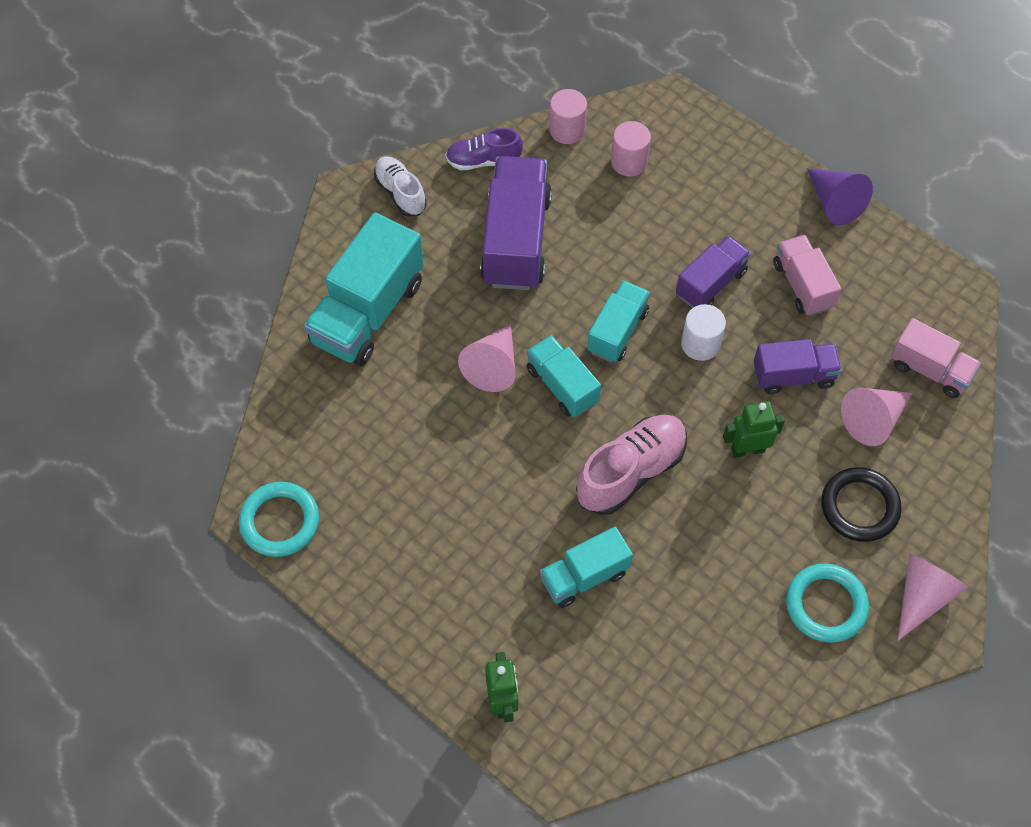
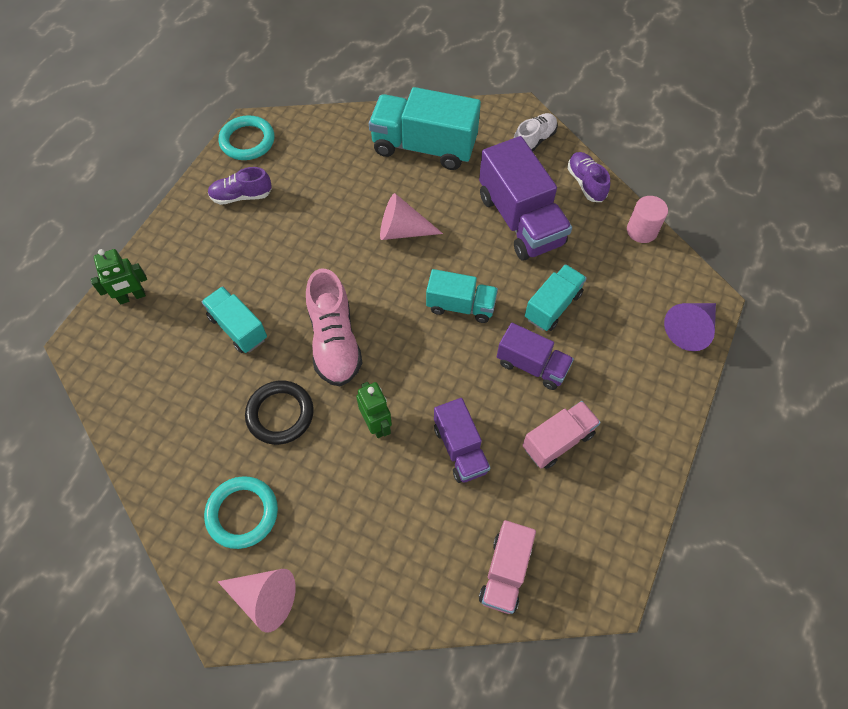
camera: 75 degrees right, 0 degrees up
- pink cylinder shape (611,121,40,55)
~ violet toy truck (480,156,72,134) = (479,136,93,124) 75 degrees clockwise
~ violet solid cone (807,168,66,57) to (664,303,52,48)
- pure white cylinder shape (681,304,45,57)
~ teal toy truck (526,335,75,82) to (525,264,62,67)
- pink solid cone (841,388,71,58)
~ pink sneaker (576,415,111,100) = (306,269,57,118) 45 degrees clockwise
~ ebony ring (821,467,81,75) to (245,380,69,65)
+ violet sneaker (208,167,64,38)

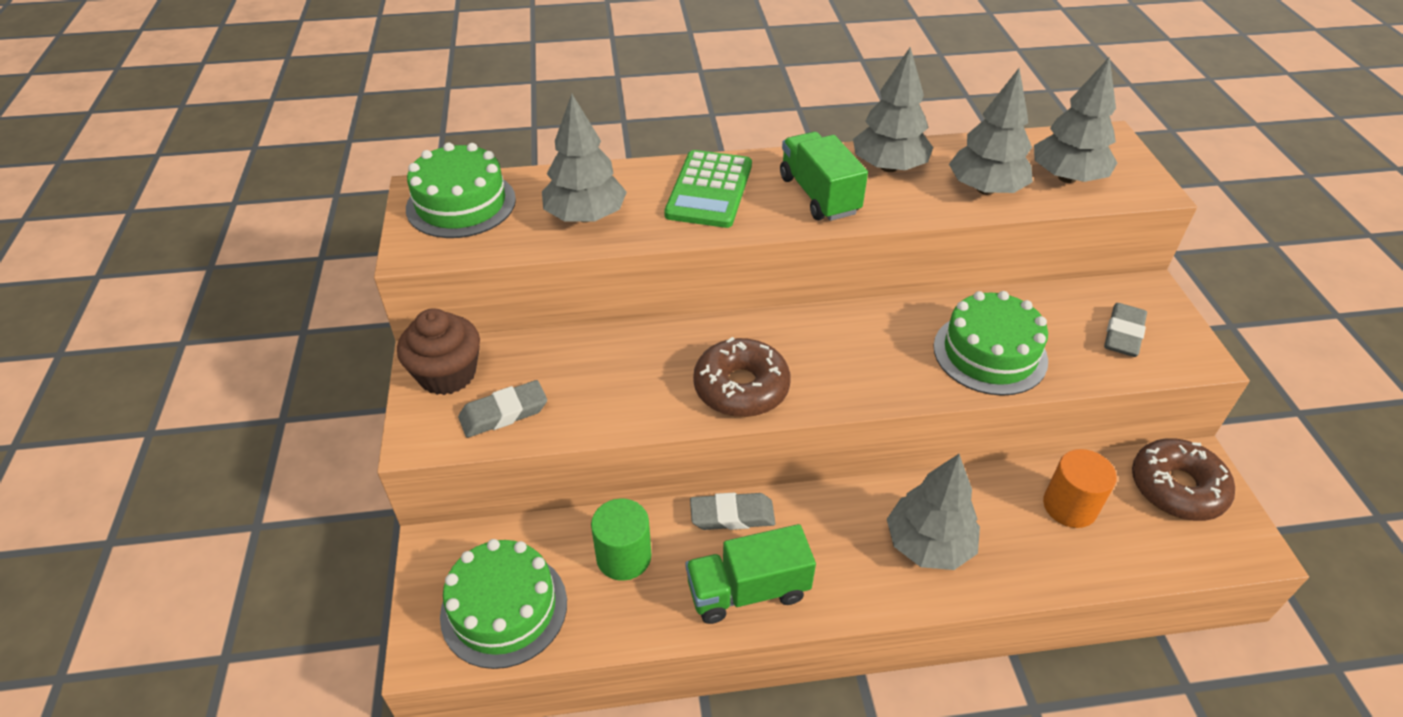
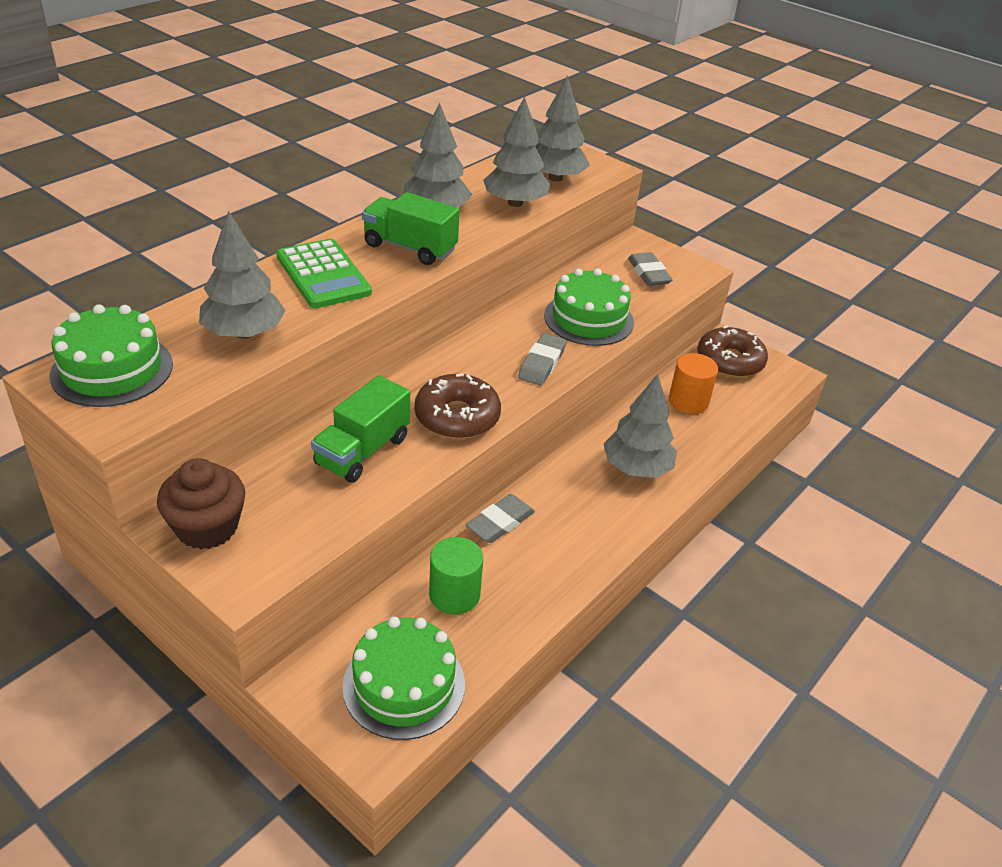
camera: 45 degrees left, 5 degrees down
~ ash-grey eraser (458,380,89,58) to (518,333,48,53)
~ green toy truck (686,524,130,100) to (311,375,99,108)

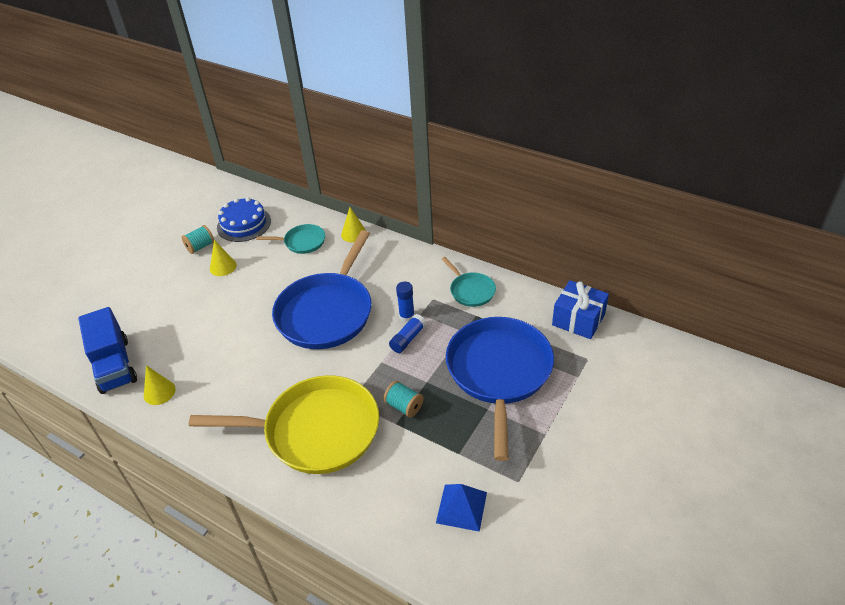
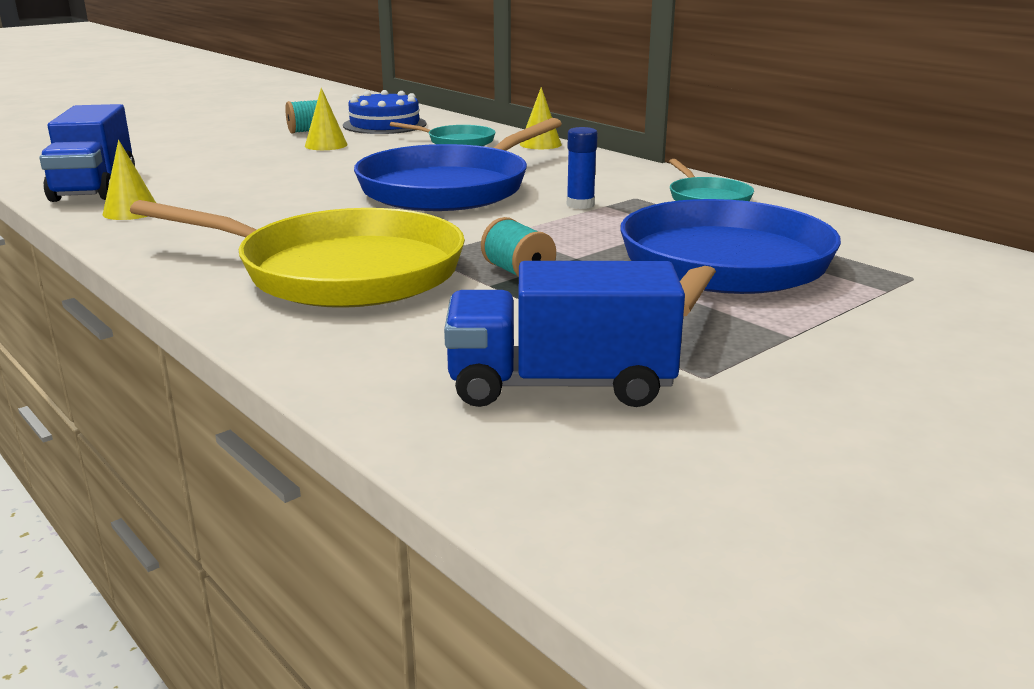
camera: 15 degrees right, 20 degrees down
- blue present (552,280,57,59)
- blue stick of glue (389,314,37,39)
~ blue pyramid (436,484,51,48) to blue toy truck (444,261,241,146)

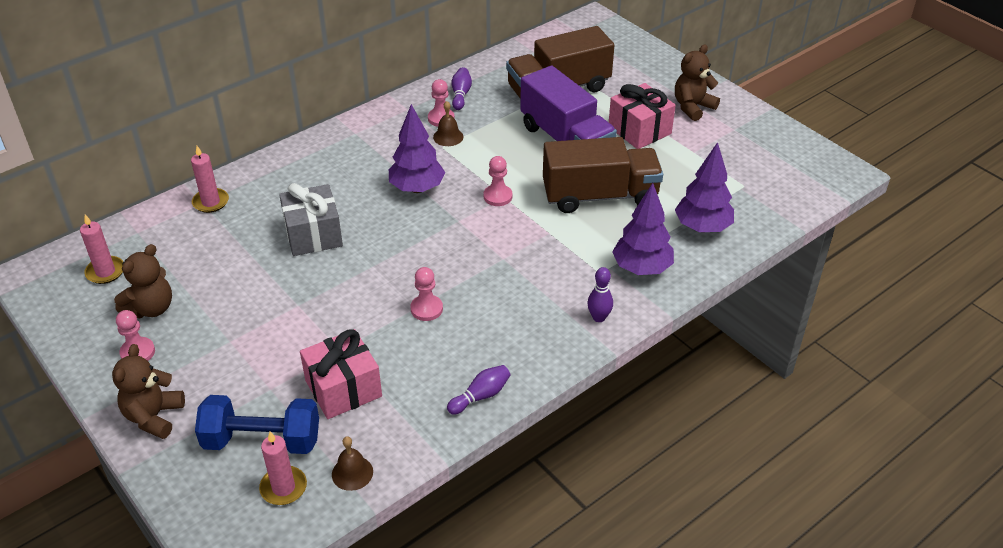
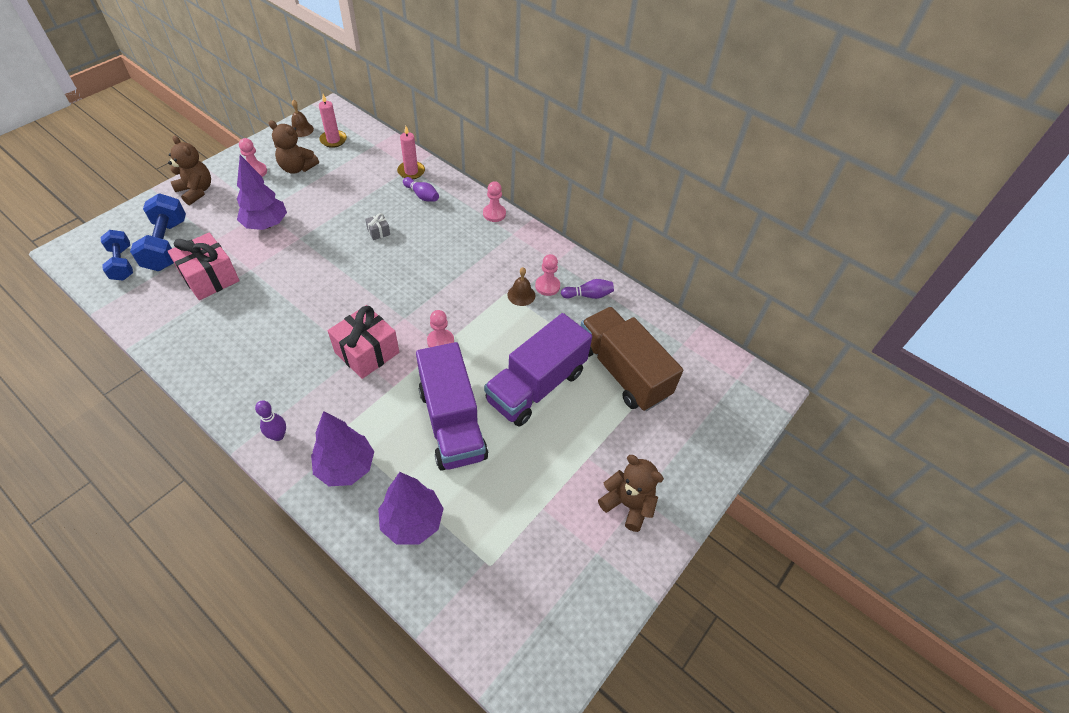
camera: 75 degrees right, 10 degrees up
~ pink present (609,83,67,66) to (328,305,71,74)
~ violet fir tree (389,104,56,89) to (237,155,50,75)
~ brown toy truck (543,137,120,76) to violet toy truck (416,342,72,129)
~ ash-grey present (279,183,64,73) = (365,213,25,27) x0.45
~ pink pawn (410,267,33,54) to (483,181,23,41)
~ brown teddy bear (112,344,73,95) = (168,136,43,69) 45 degrees clockwise
~ violet tenpin (447,365,63,50) to (403,177,36,24)
~ pink pillar candle (259,432,48,73) to blue free weight (101,230,32,50)
~ brown hand bell (332,436,41,55) to (291,99,23,38)

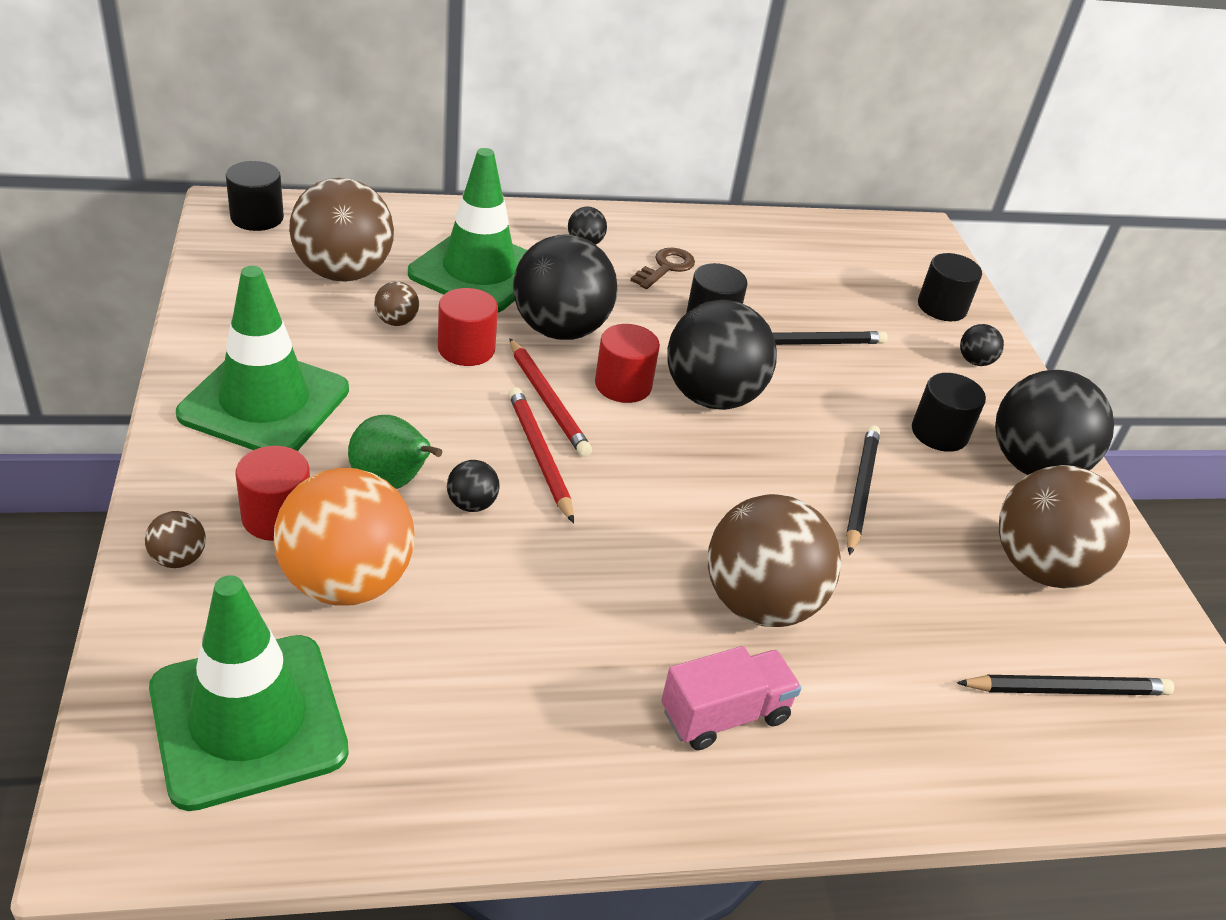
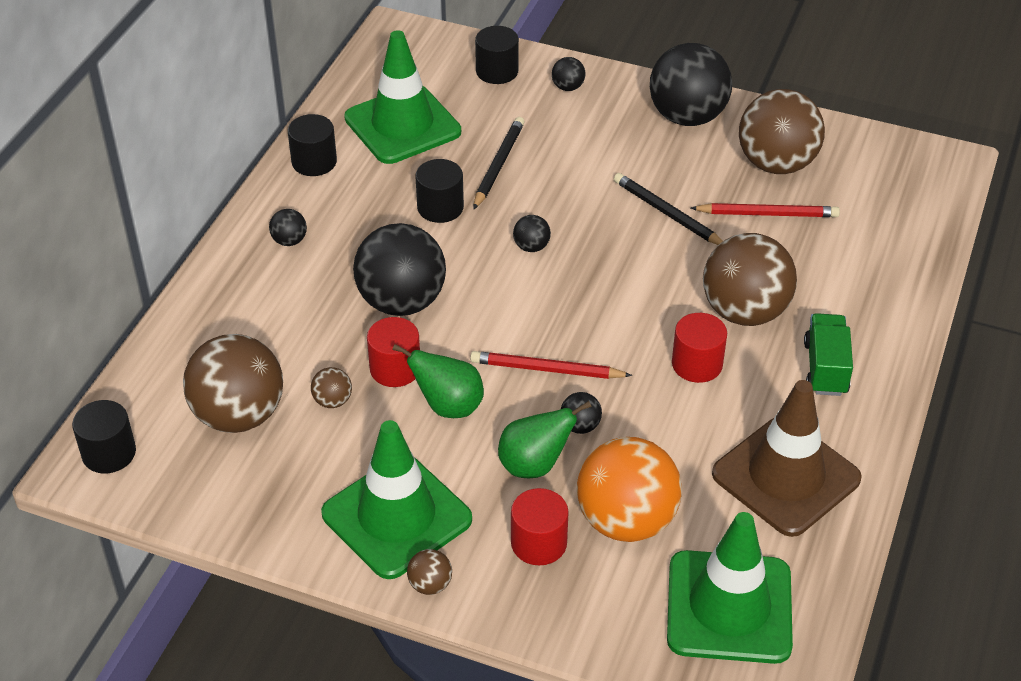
camera: 55 degrees left, 5 degrees up
~ green safety cone (408,148,119,165) to (344,30,117,134)
- brown key (631,248,64,41)
~ ebony play ball (667,300,110,110) = (513,215,38,37) x0.42
~ scarlet cylinder shape (595,324,65,79) to (672,313,55,70)
~ scarlet pencil (509,338,83,119) to (691,203,149,14)
~ ebony cylinder shape (912,373,74,79) to (288,114,49,62)
~ brown play ball (145,511,61,57) to (407,549,45,46)
~ pink toy truck (661,646,141,104) to green toy truck (804,313,49,83)
- ebony pencil (957,675,217,20)
+ green toy pear (392,344,92,74)
+ brown safety cone (712,380,150,157)

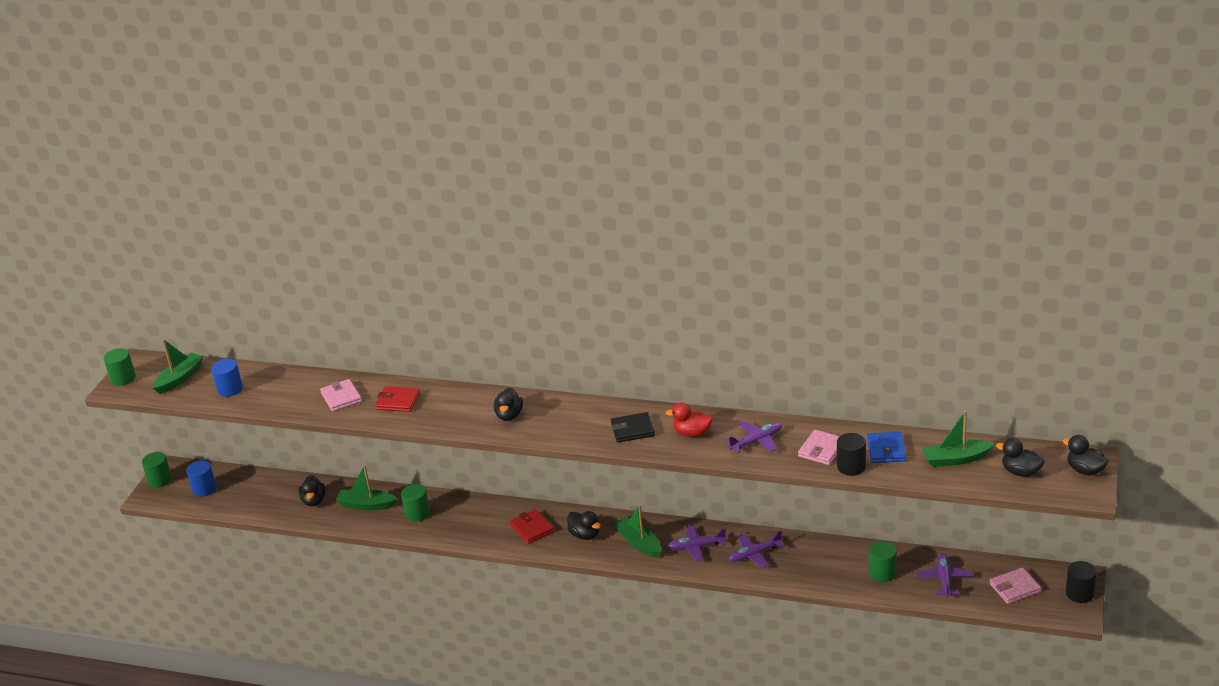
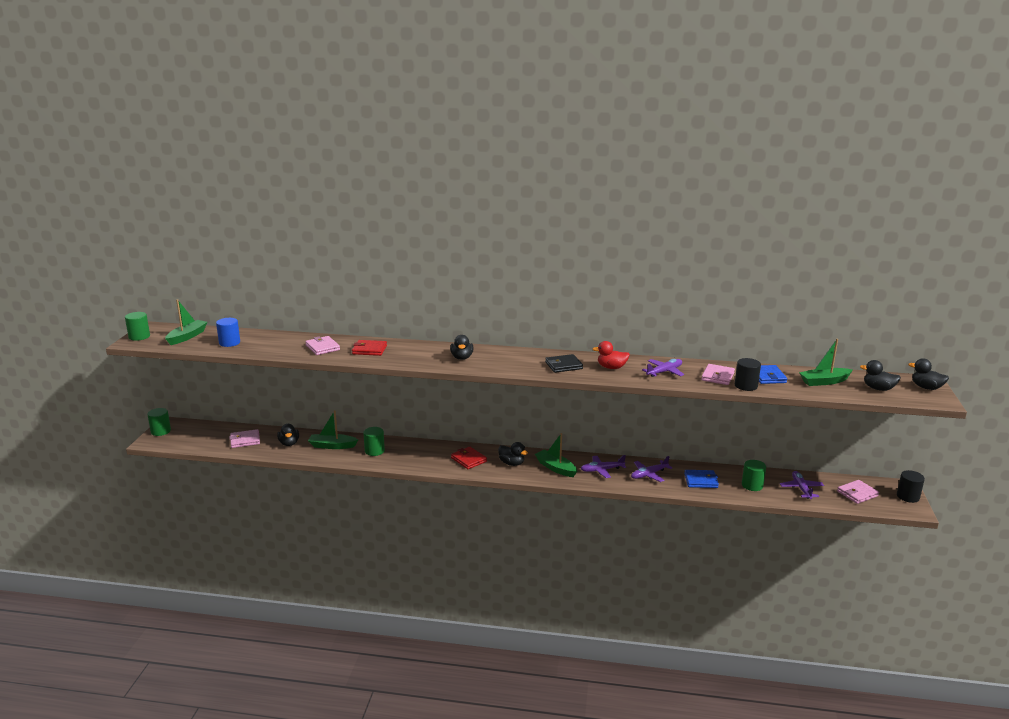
camera: 10 degrees left, 10 degrees down
- blue cylinder shape (186,460,30,37)
+ pink card wallet (229,429,31,19)
+ blue card wallet (684,470,35,18)

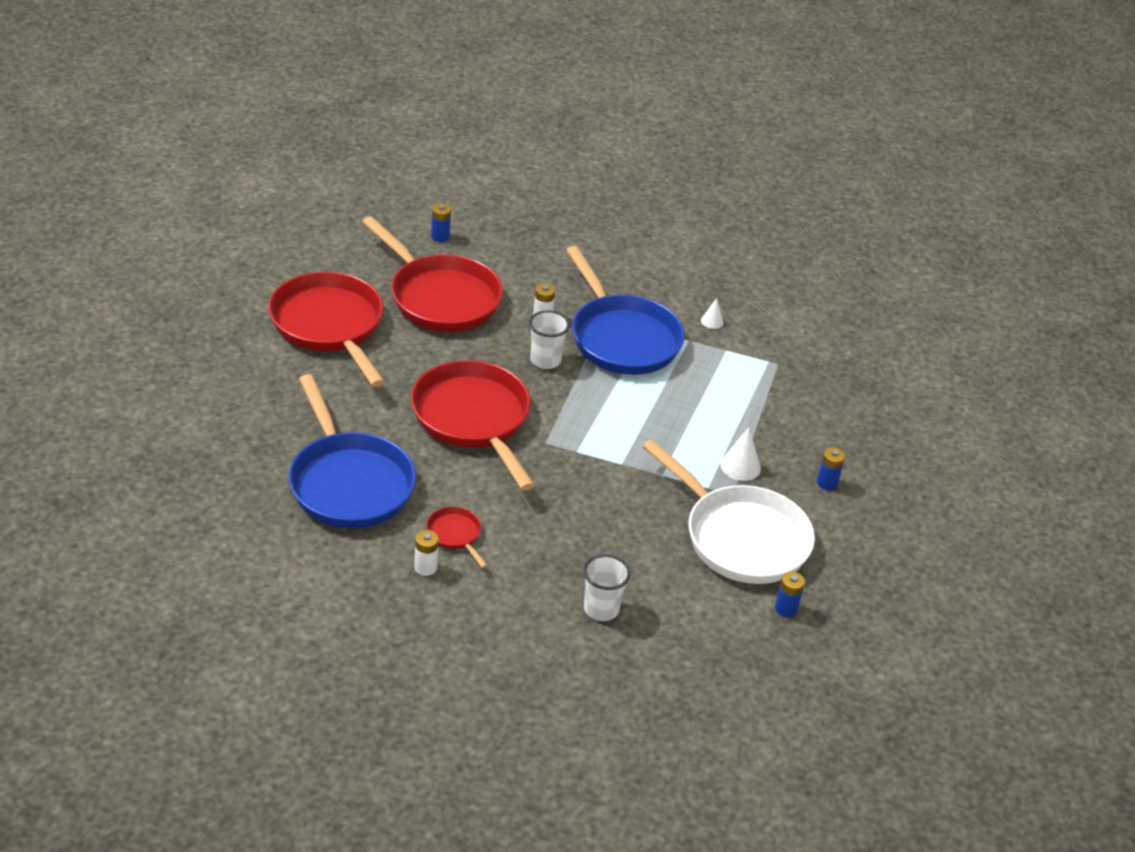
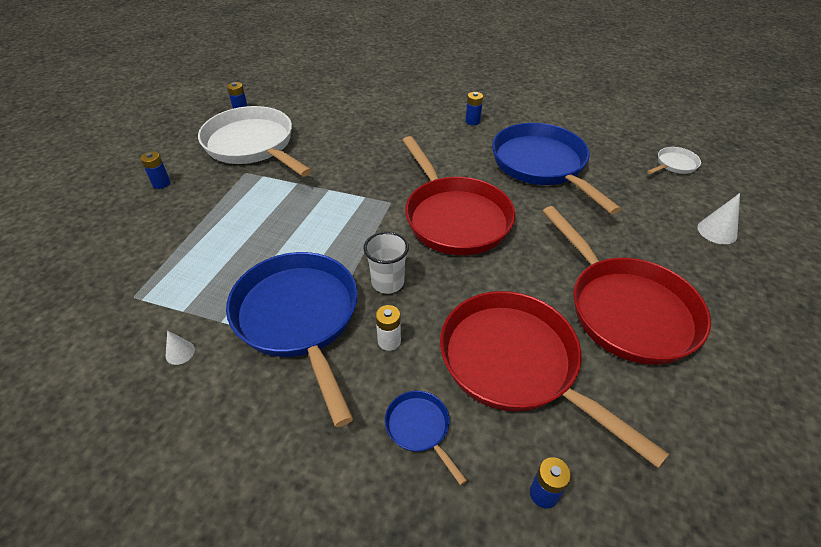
camera: 175 degrees left, 5 degrees up
~ pure white solid cone (720,427,41,54) to (697,193,43,51)
- scarlet skillet (426,507,62,61)
~ pure white AA battery (414,530,25,46) to blue AA battery (465,92,18,33)
- pure white cup (583,554,48,67)
+ pure white skillet (647,147,54,27)
+ blue skillet (385,391,82,94)

